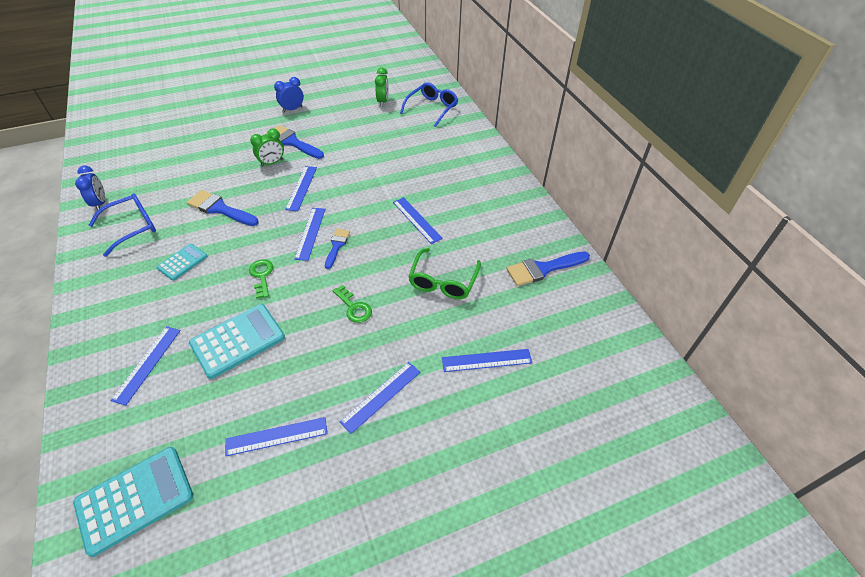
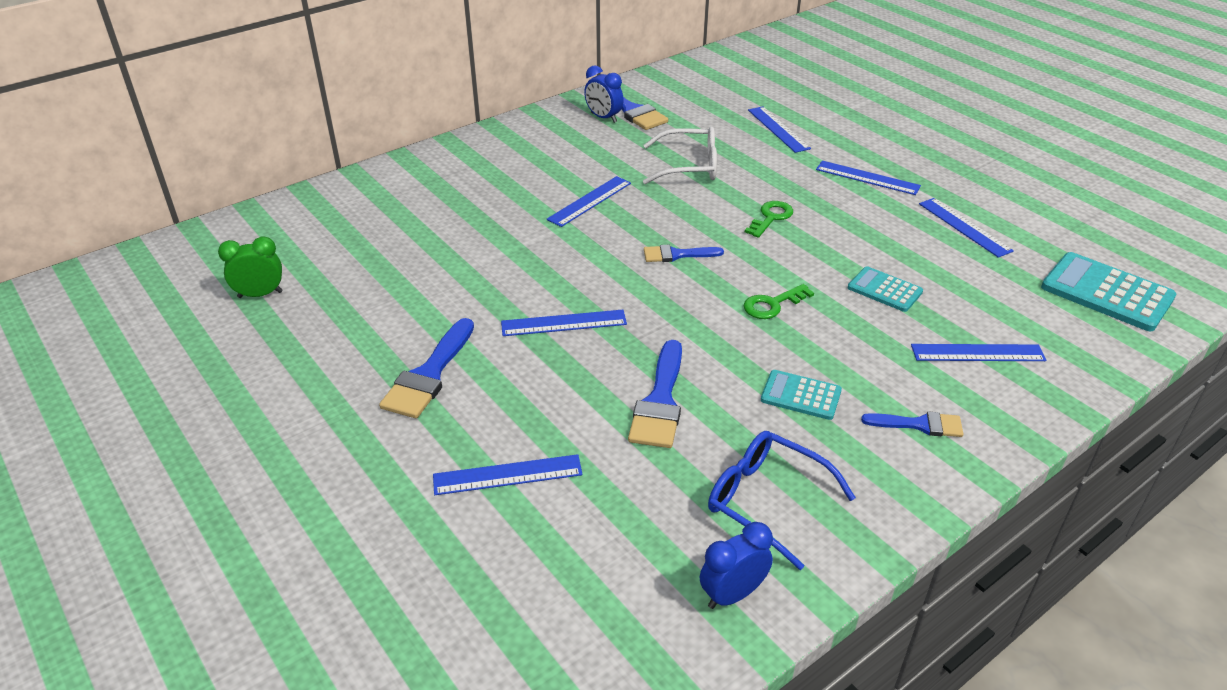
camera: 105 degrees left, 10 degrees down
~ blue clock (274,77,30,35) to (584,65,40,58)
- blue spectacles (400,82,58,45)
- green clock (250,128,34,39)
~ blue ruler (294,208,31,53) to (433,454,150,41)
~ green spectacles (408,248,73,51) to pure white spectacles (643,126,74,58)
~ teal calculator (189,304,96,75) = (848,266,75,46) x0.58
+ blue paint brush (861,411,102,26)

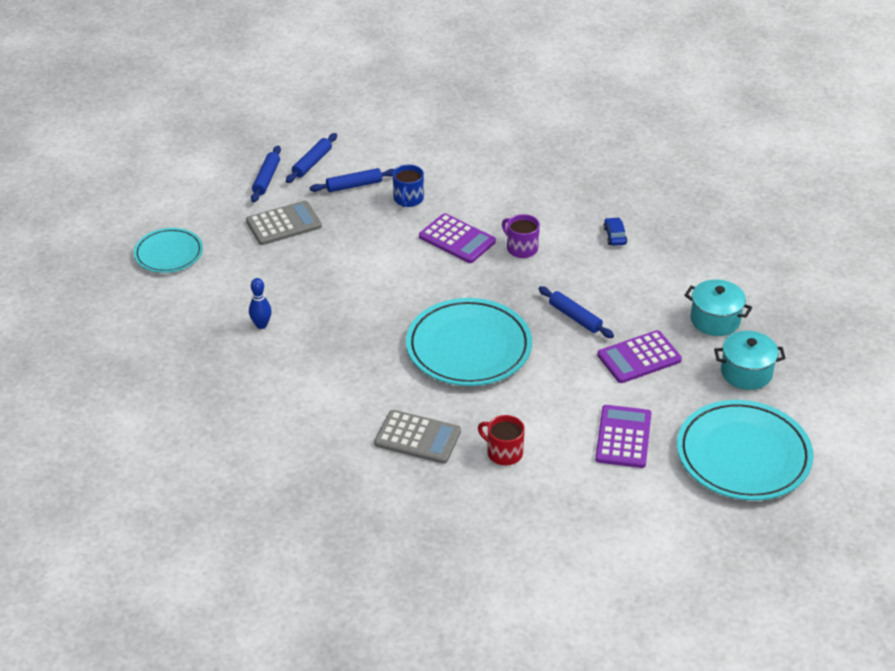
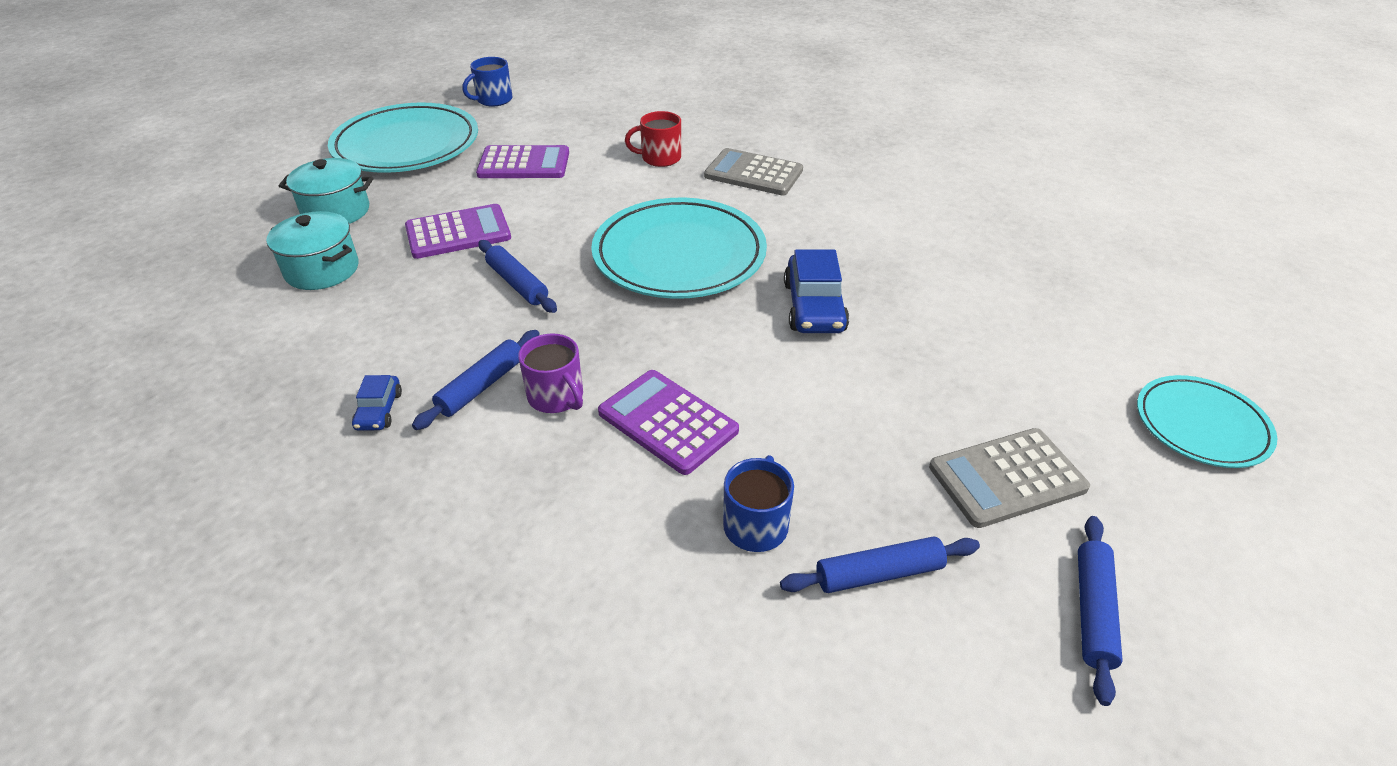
camera: 175 degrees left, 0 degrees up
~ blue rolling pin (286,133,51,50) to (412,330,127,100)
- blue tenpin (249,278,23,51)
~ violet calculator (595,405,56,63) = (476,145,93,33) 105 degrees counterclockwise
~ scarlet mug (478,415,47,50) = (625,111,56,56) 135 degrees clockwise
+ blue mug (462,57,50,50)
+ blue automobile (784,249,65,84)

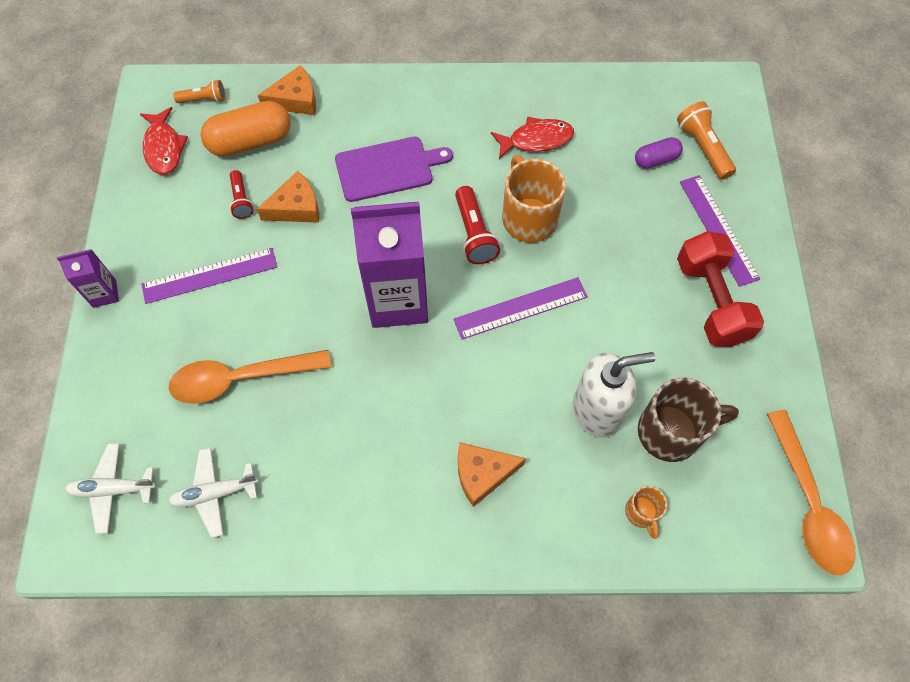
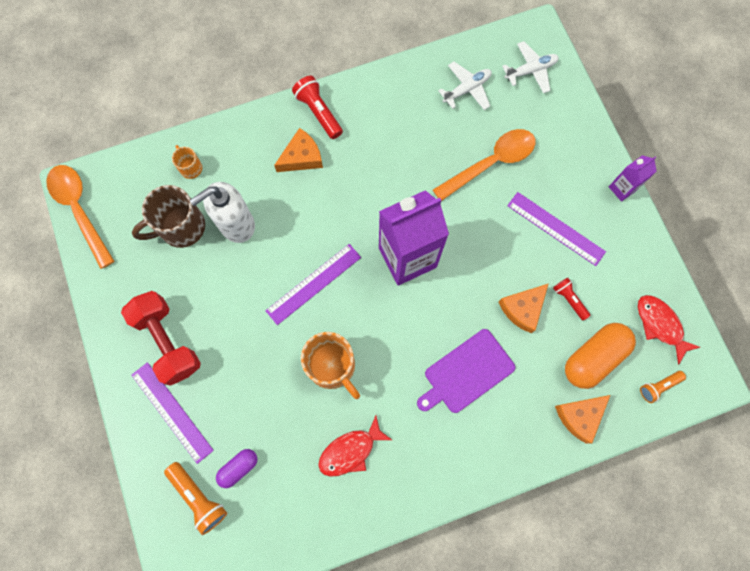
camera: 160 degrees right, 10 degrees up
~ scarlet torch (455,186,45,78) to (292,76,51,63)
~ violet ruler (141,248,136,56) = (507,192,99,74) 75 degrees clockwise

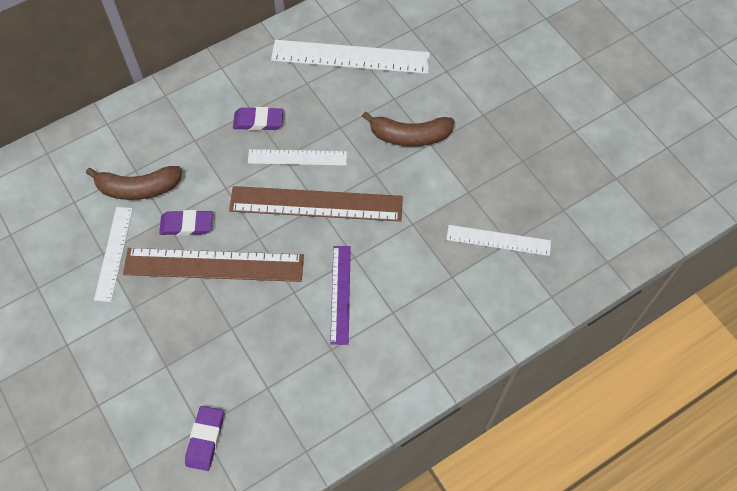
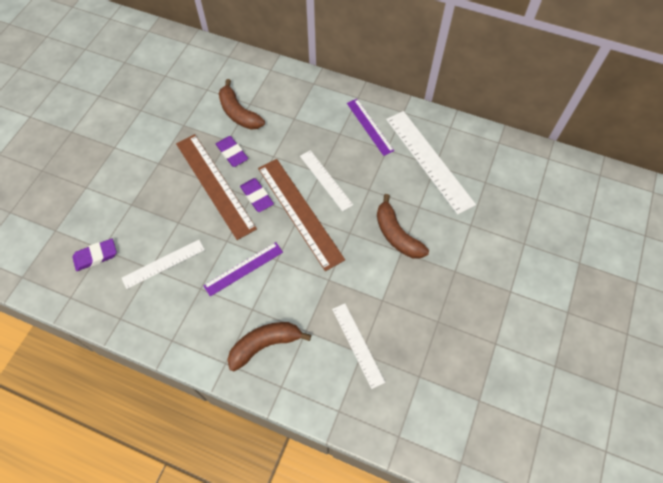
camera: 55 degrees right, 0 degrees up
~ violet eraser (233,107,50,24) to (240,178,34,34)
~ pure white ruler (94,207,39,95) to (122,240,83,49)
+ violet ruler (347,99,47,57)
+ brown banana (228,322,83,49)

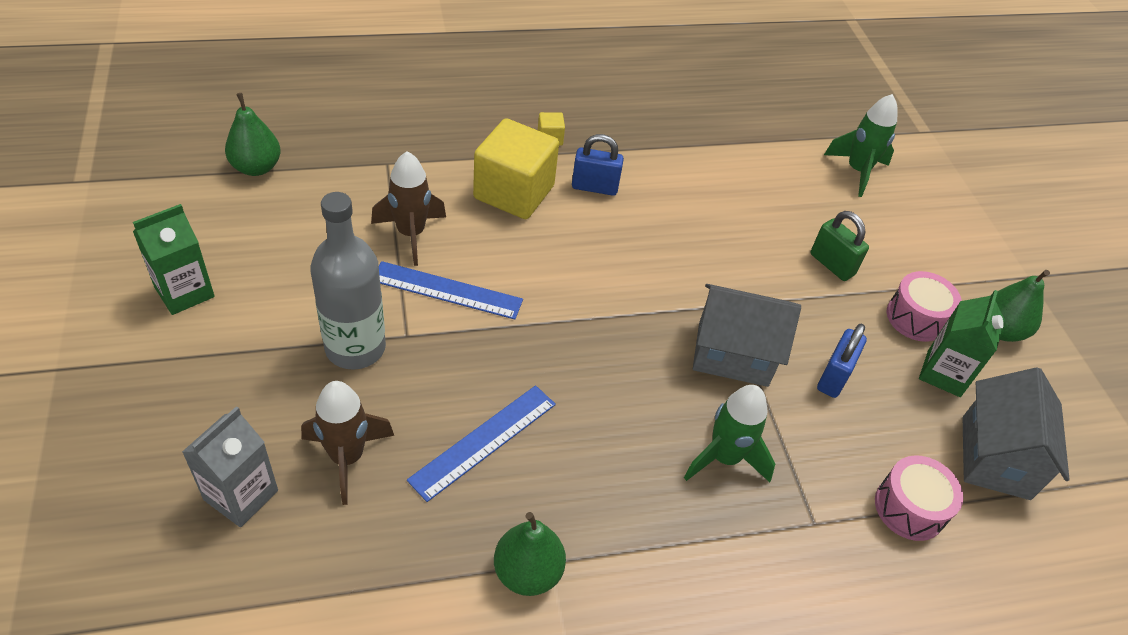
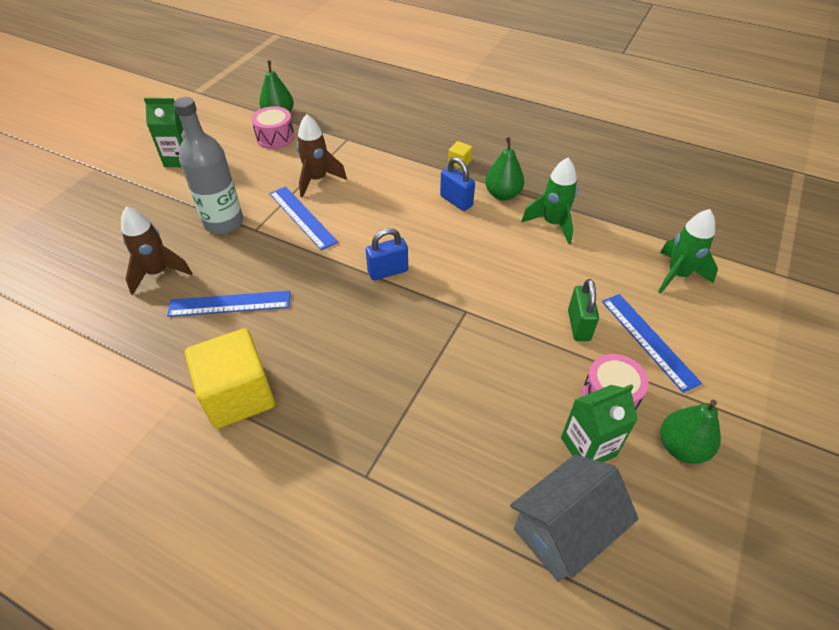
camera: 45 degrees right, 0 degrees up
~ golden cube (473,118,86,101) to (185,328,90,101)
- ash-grey house (693,284,108,103)
~ blue padlock (817,323,50,75) to (366,228,42,52)
~ green toy rocket (684,385,91,97) to (521,158,57,86)
- ash-grey carton (182,406,96,121)
~ pink drum (875,455,88,86) to (251,106,43,43)
~ green toy pear (494,512,72,84) to (485,137,39,64)
+ blue ruler (602,294,100,99)

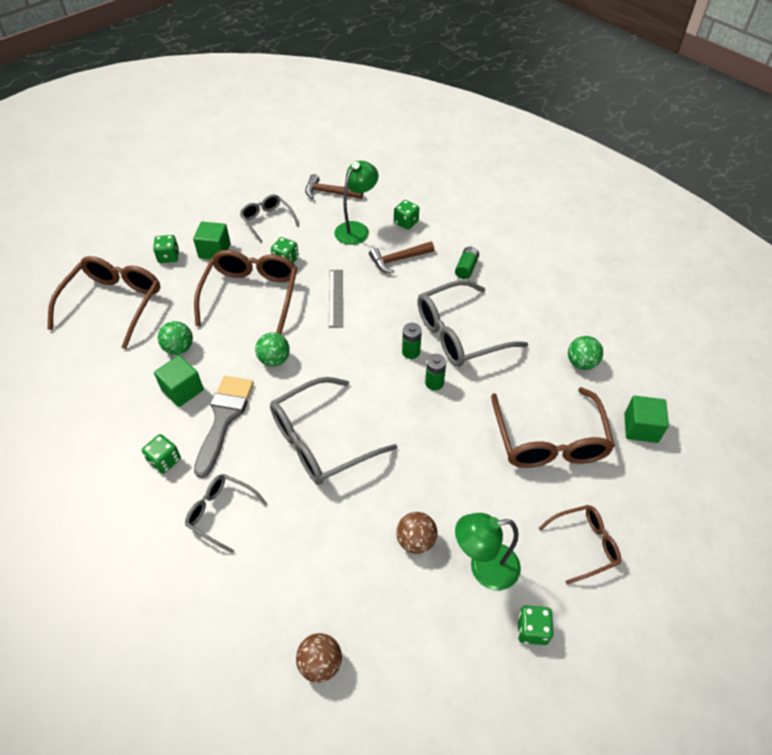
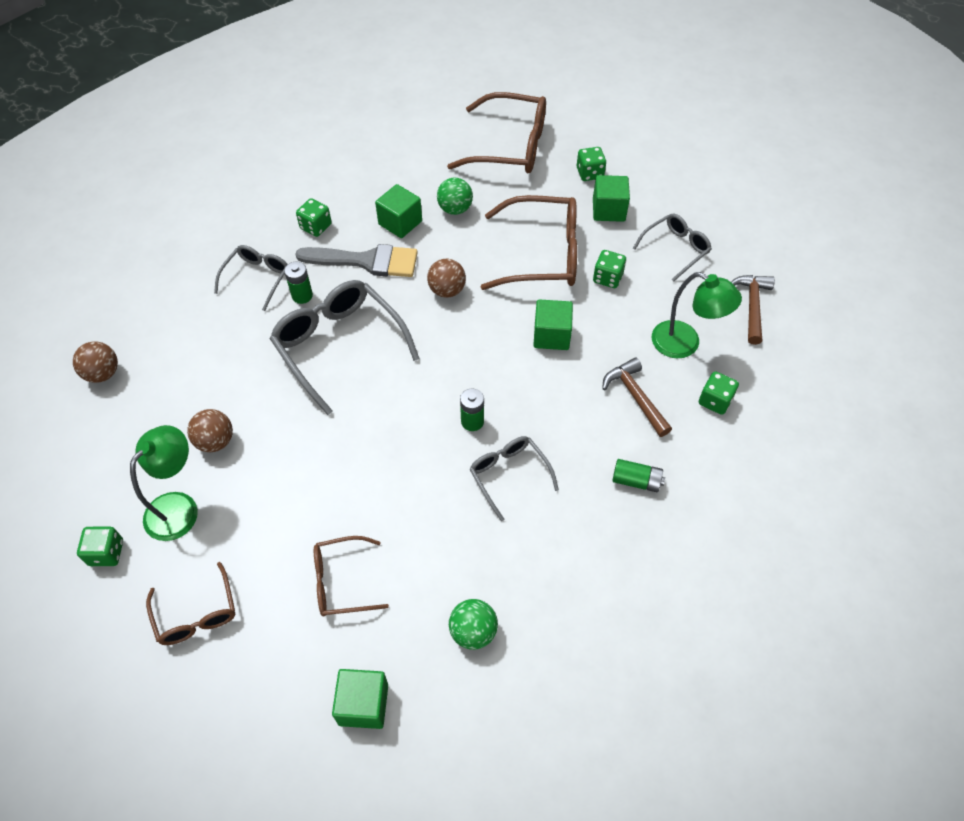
camera: 85 degrees right, 5 degrees up
~ ash-grey ruler (329,270,14,58) to green cube (533,299,40,51)
~ ash-grey spectacles (417,280,111,87) = (469,436,90,85) x0.57
~ green play ball (255,333,35,34) to brown play ball (427,259,39,39)
~ green AA battery (425,354,21,36) to (284,262,29,42)
~ brown spectacles (491,387,124,81) = (314,536,75,80) x0.57
~ green lamp (455,513,66,77) = (130,425,68,116) 45 degrees clockwise

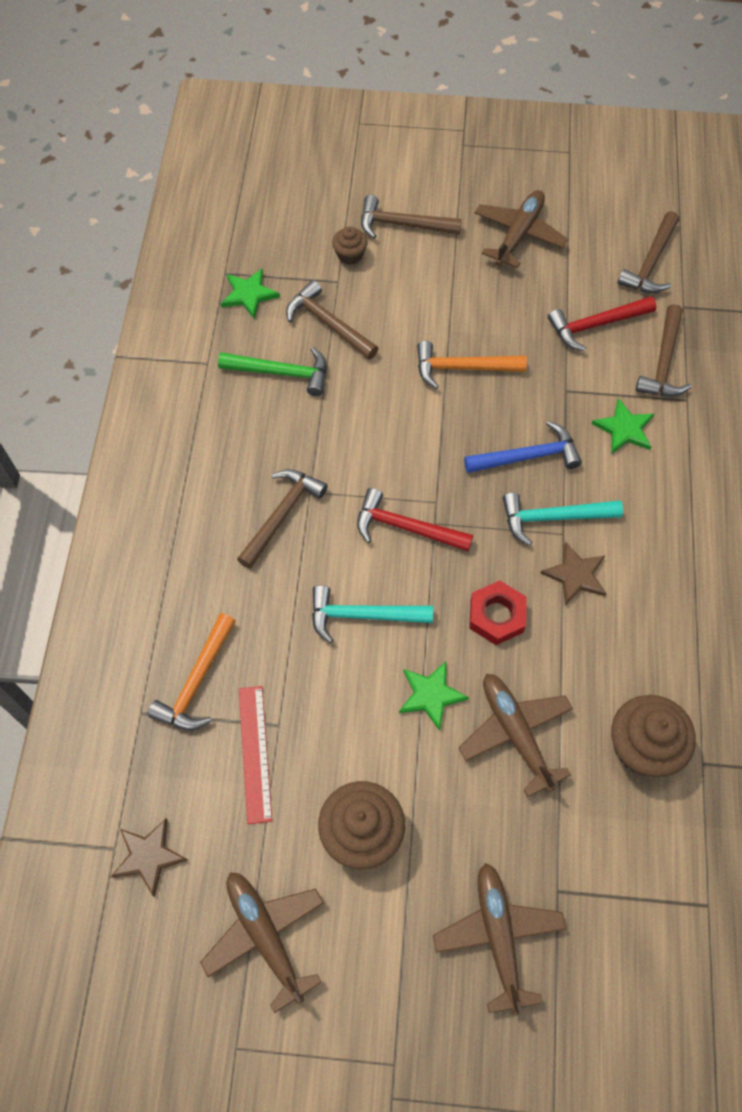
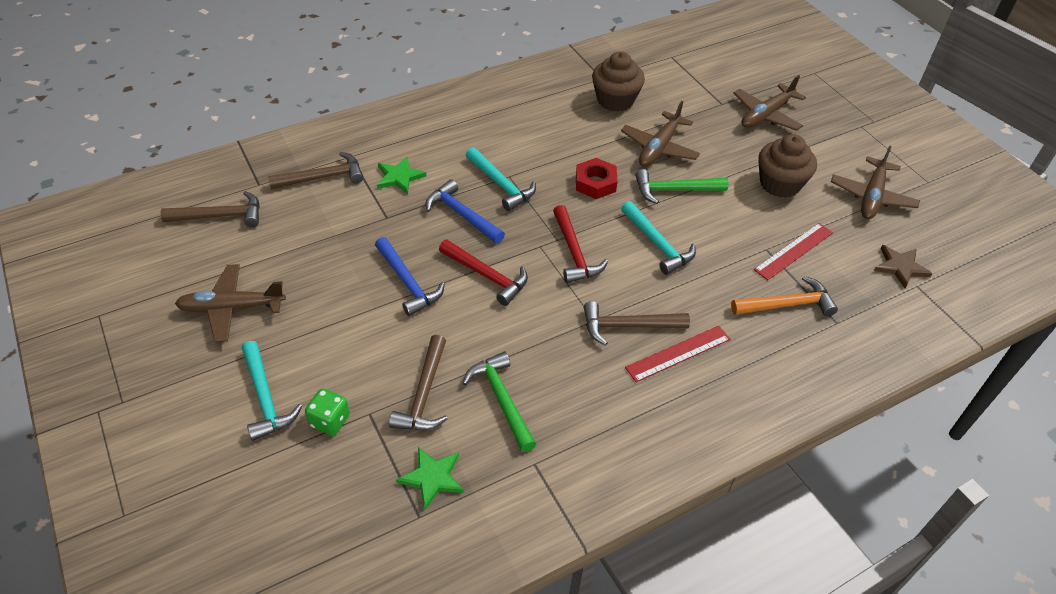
camera: 125 degrees left, 15 degrees down
~ brown carpenter's hammer (361,195,101,44) to teal carpenter's hammer (242,341,60,100)
~ brown muffin (332,226,35,39) to green game die (305,388,45,48)
~ scarlet carpenter's hammer (548,296,108,55) to (439,239,89,67)
~ orange carpenter's hammer (417,341,110,48) to blue carpenter's hammer (375,237,70,79)
- brown star (540,542,66,64)
~ green star (399,661,70,70) to green carpenter's hammer (635,169,94,35)
+ scarlet ruler (625,326,105,56)

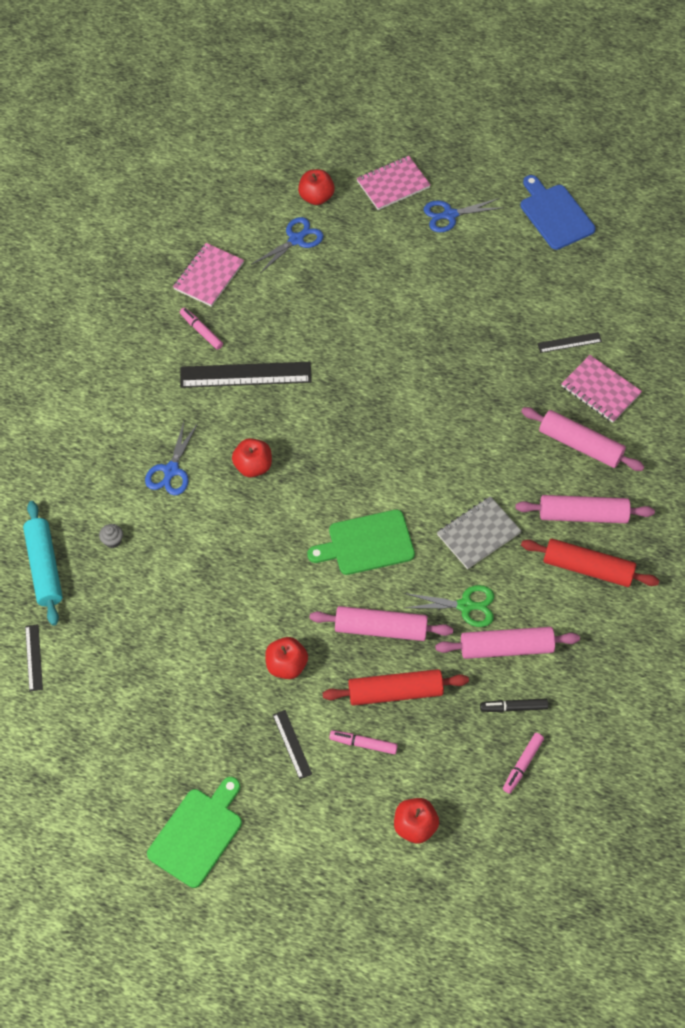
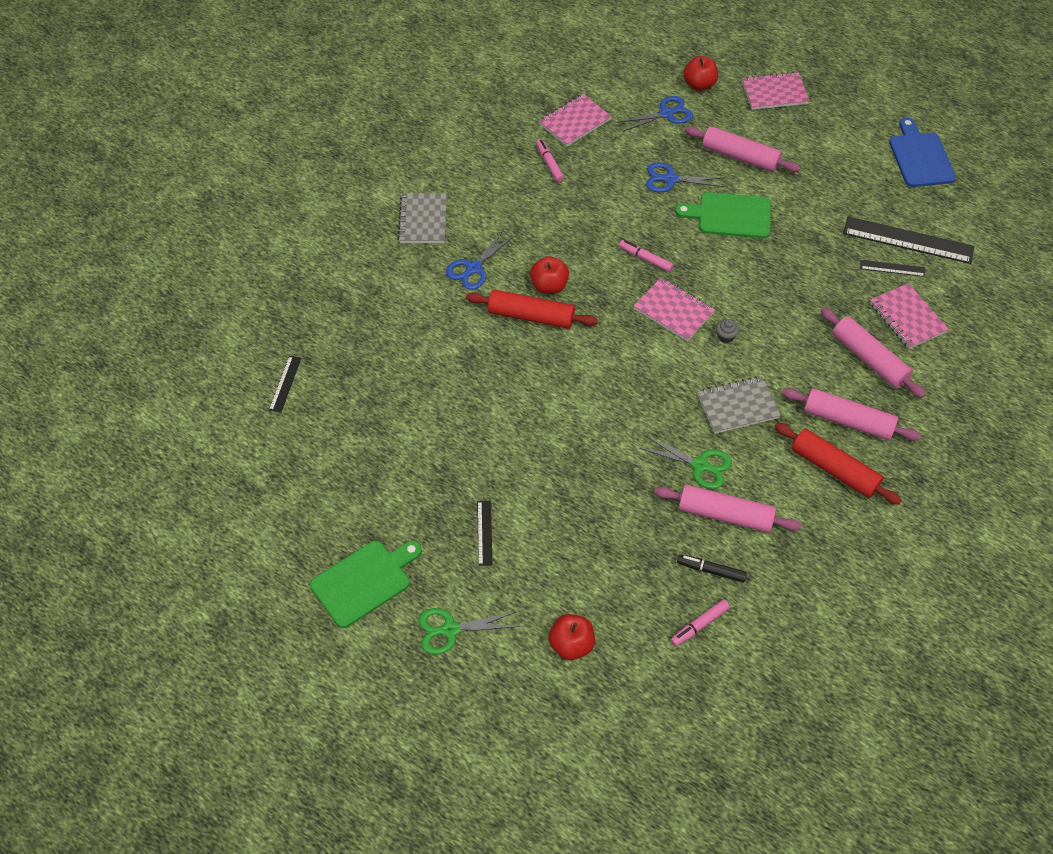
camera: 20 degrees right, 5 degrees down
~ blue pair of scissors (424,198,78,34) to (646,162,79,30)
~ ebony ruler (180,362,132,26) to (843,216,132,48)
- teal rolling pin (23,501,40,125)
~ green chopping board (307,510,108,65) to (675,192,96,46)
~ ash-grey muffin (99,524,24,24) to (716,319,23,24)
~ pink rolling pin (310,606,143,35) to (685,126,116,46)
- scarlet apple (265,637,43,42)
~ scarlet rolling pin (323,669,146,37) to (466,289,132,40)
~ pink felt pen (329,730,69,24) to (619,240,55,32)
+ ash-grey exercise book (397,193,50,50)
+ pink exercise book (634,278,81,63)
+ green pair of scissors (418,608,101,47)

